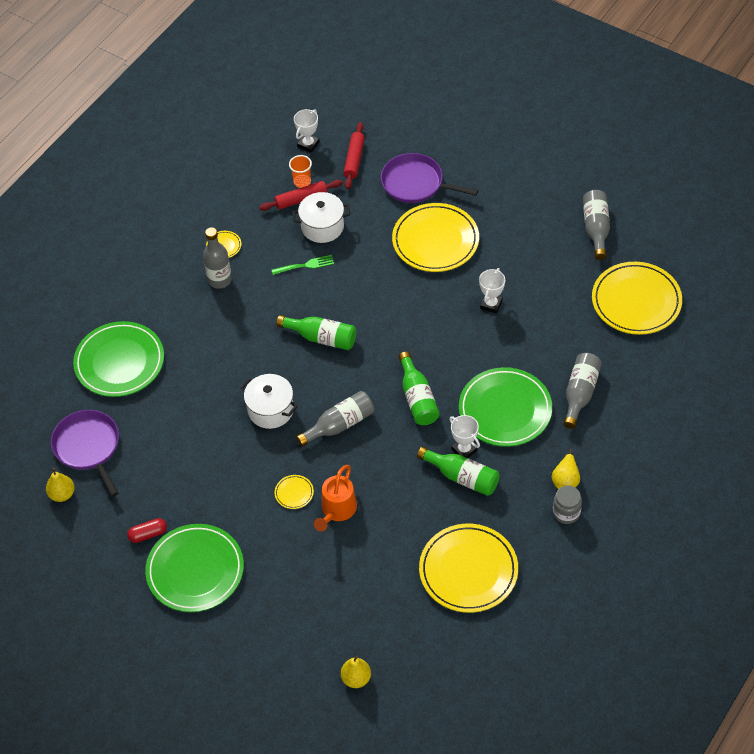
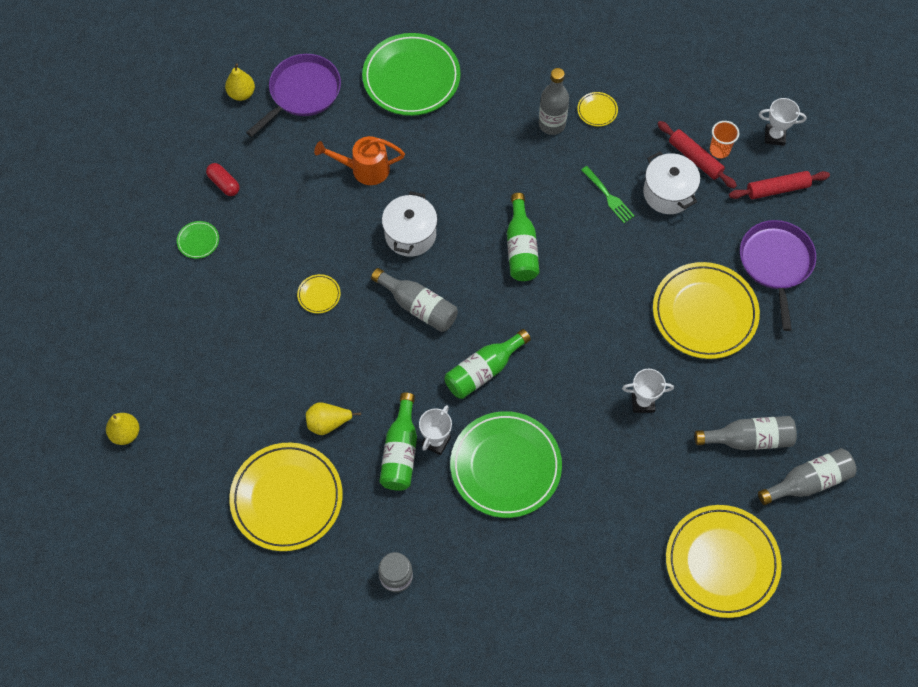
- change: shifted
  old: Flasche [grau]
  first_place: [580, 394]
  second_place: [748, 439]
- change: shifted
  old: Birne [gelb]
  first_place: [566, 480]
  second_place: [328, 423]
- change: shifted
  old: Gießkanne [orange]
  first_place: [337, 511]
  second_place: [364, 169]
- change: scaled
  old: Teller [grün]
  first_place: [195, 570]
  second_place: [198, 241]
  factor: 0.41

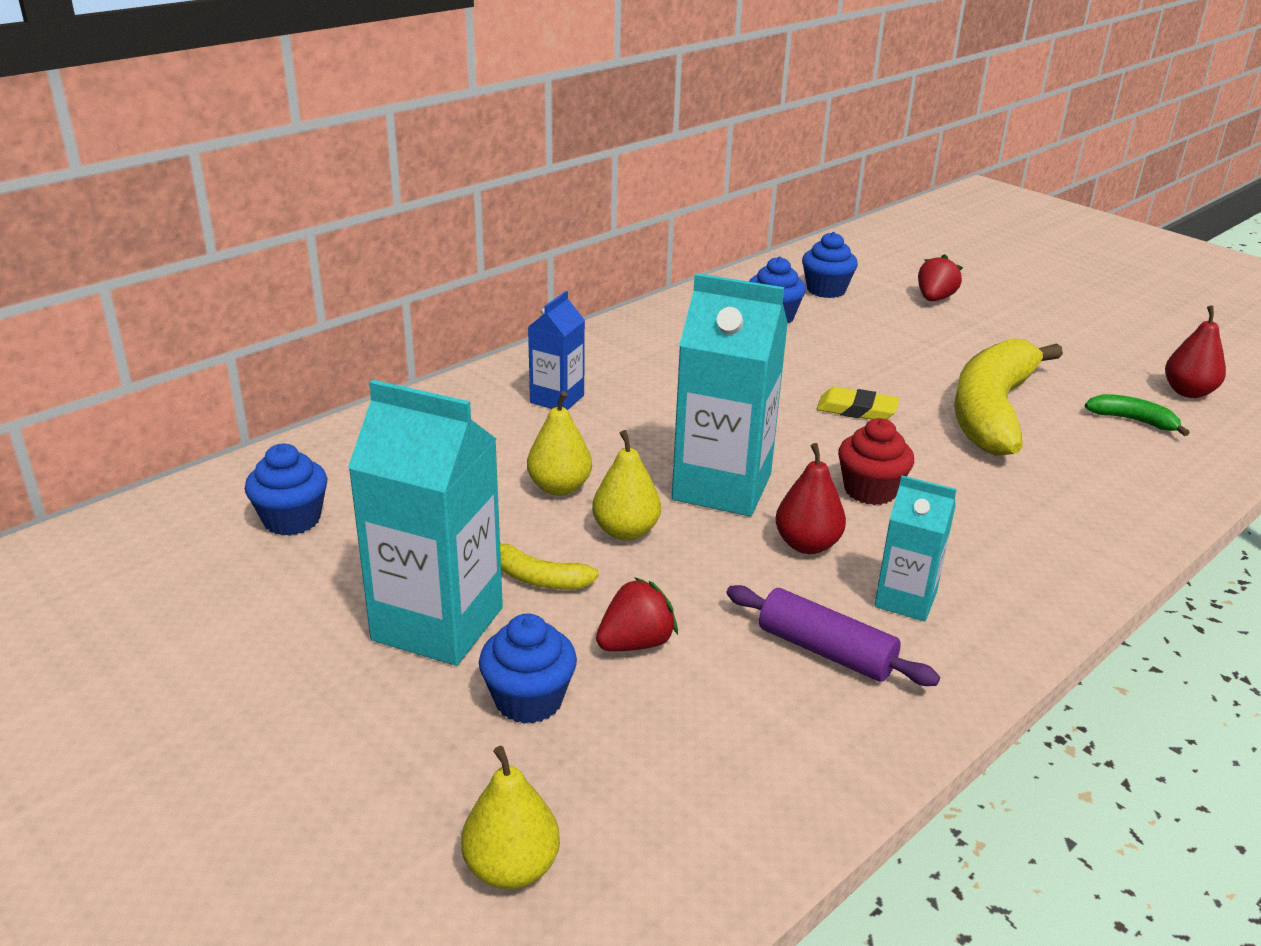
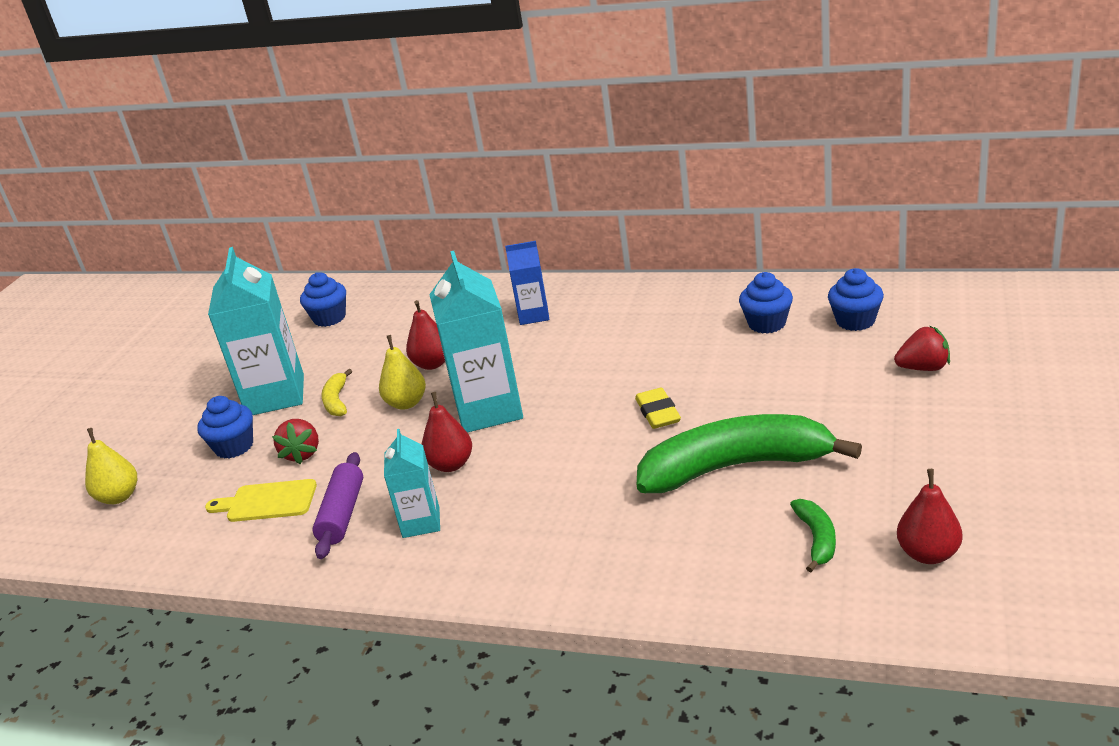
- change: repainted
  old: Banane [gelb]
  new: Banane [grün]
  first_place: [992, 411]
  second_place: [736, 467]
- change: repainted
  old: Birne [gelb]
  new: Birne [rot]
  first_place: [559, 487]
  second_place: [432, 364]
- change: gone
  old: Muffin [rot]
  first_place: [870, 490]
- change: rotated
  old: Erdbeere [rot]
  first_place: [635, 643]
  second_place: [302, 454]
  degrees: 60
- change: new
  new: Schneidebrett [gelb]
  second_place: [267, 501]

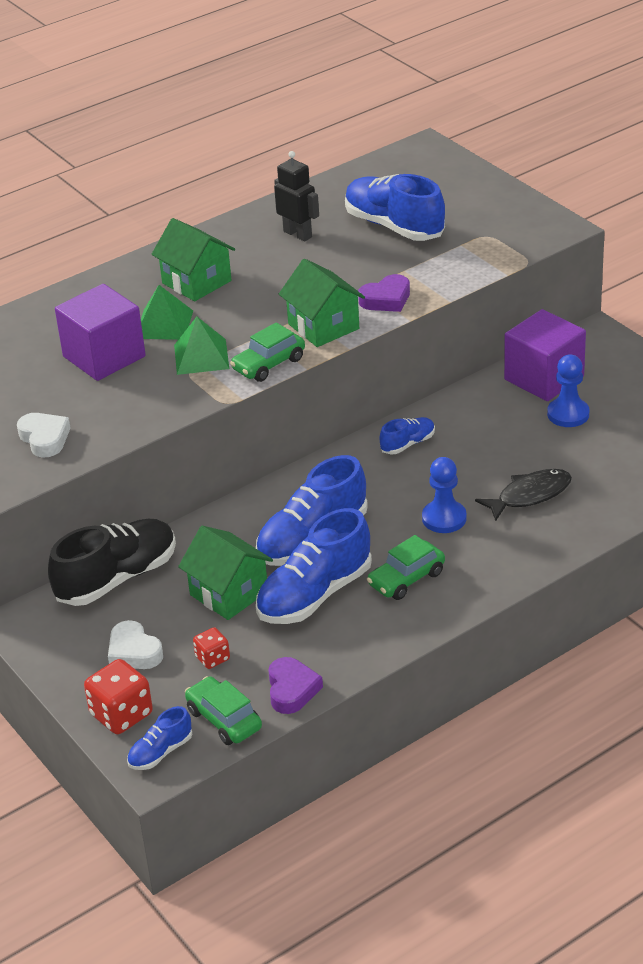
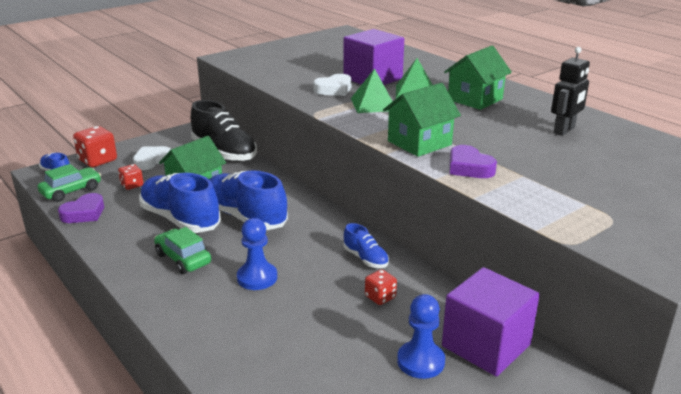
- change: gone
  old: Schuh [blau]
  first_place: [394, 226]
- change: gone
  old: Auto [grün]
  first_place: [269, 364]
- change: shifted
  old: Herz [weiß]
  first_place: [44, 438]
  second_place: [334, 89]
- change: gone
  old: Fisch [schwarz]
  first_place: [530, 495]
- change: rotated
  old: Herz [lila]
  first_place: [292, 690]
  second_place: [84, 213]
  degrees: -45
- change: new
  new: Spielwürfel [rot]
  second_place: [380, 297]

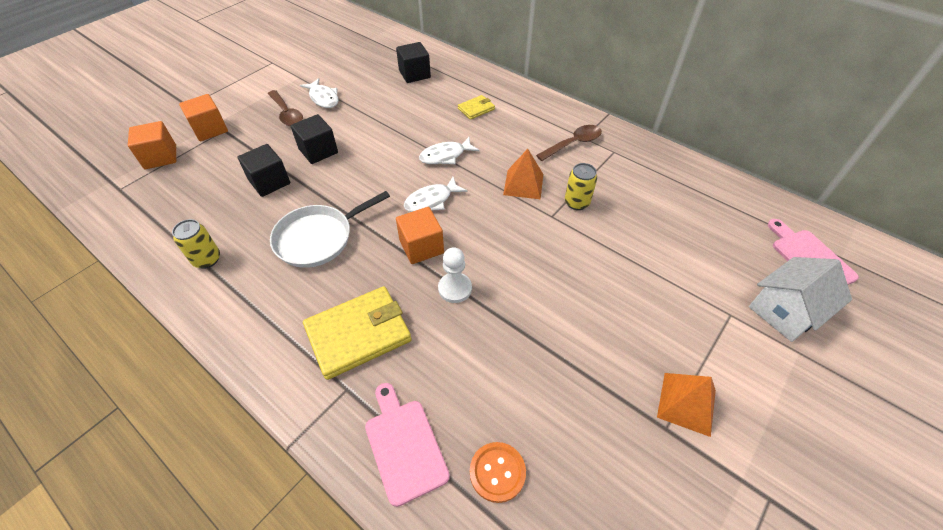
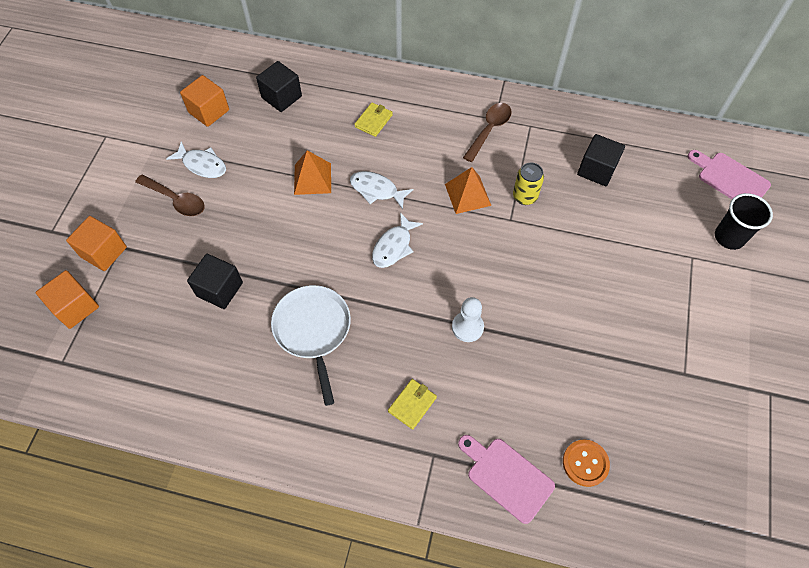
- change: shifted
  old: Kubus [schwarz]
  first_place: [318, 151]
  second_place: [596, 170]
- change: rotated
  old: Fisch [weiß]
  first_place: [445, 156]
  second_place: [377, 190]
  degrees: 75
- change: rotated
  old: Pfanne [weiß]
  first_place: [318, 238]
  second_place: [313, 330]
  degrees: 135
- change: shifted
  old: Kubus [orange]
  first_place: [421, 247]
  second_place: [209, 111]
- change: gone
  old: Dose [gelb]
  first_place: [207, 259]
- change: swapped
  old: Haus [weiß]
  new: Becher [schwarz]
  first_place: [785, 311]
  second_place: [729, 237]
- change: scaled
  old: Geldbörse [gelb]
  first_place: [358, 334]
  second_place: [412, 404]
  factor: 0.5
- change: shifted
  old: Pyramide [orange]
  first_place: [686, 403]
  second_place: [312, 178]

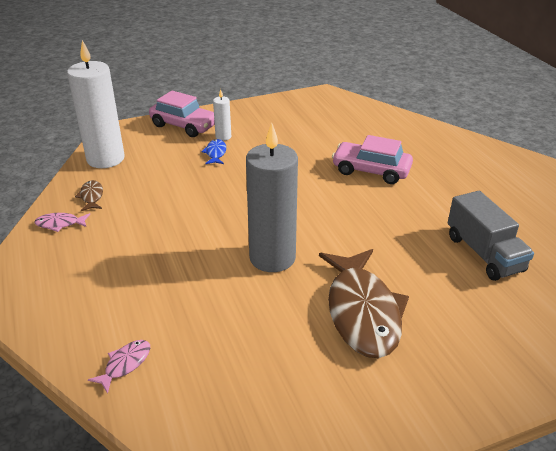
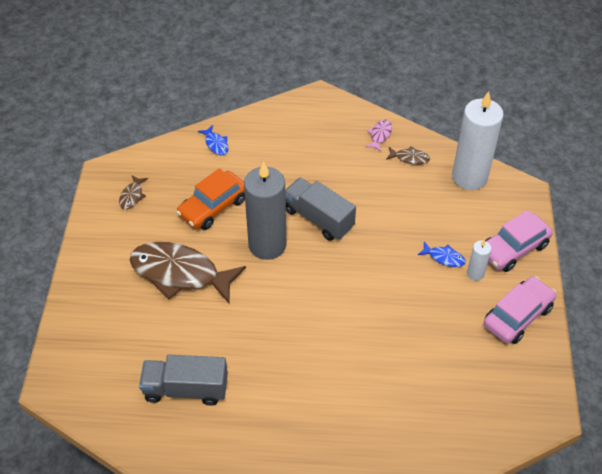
- change: shifted
  old: Auto [rosa]
  first_place: [371, 171]
  second_place: [517, 316]
- change: repainted
  old: Fisch [rosa]
  new: Fisch [blau]
  first_place: [125, 364]
  second_place: [216, 144]
- change: new
  new: Auto [orange]
  second_place: [213, 207]
- change: new
  new: Fisch [braun]
  second_place: [132, 196]
- change: new
  new: Lastwagen [grau]
  second_place: [318, 218]

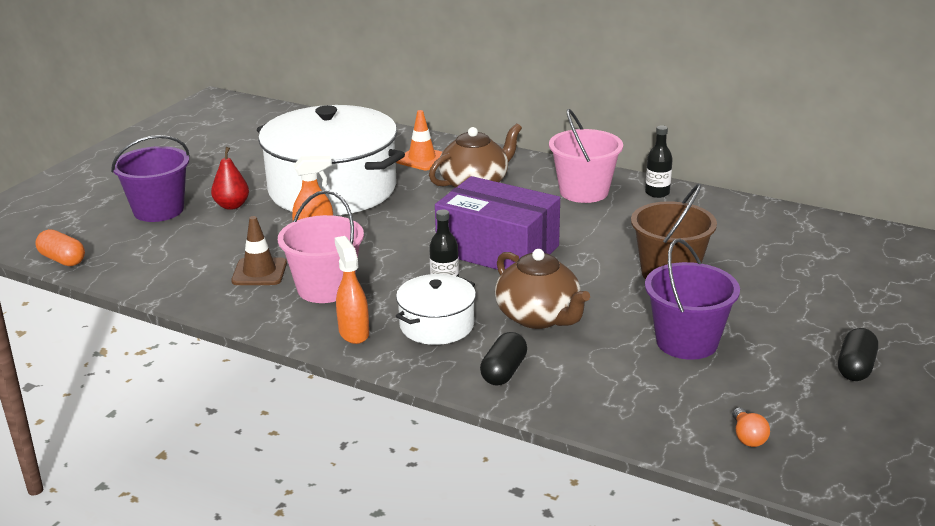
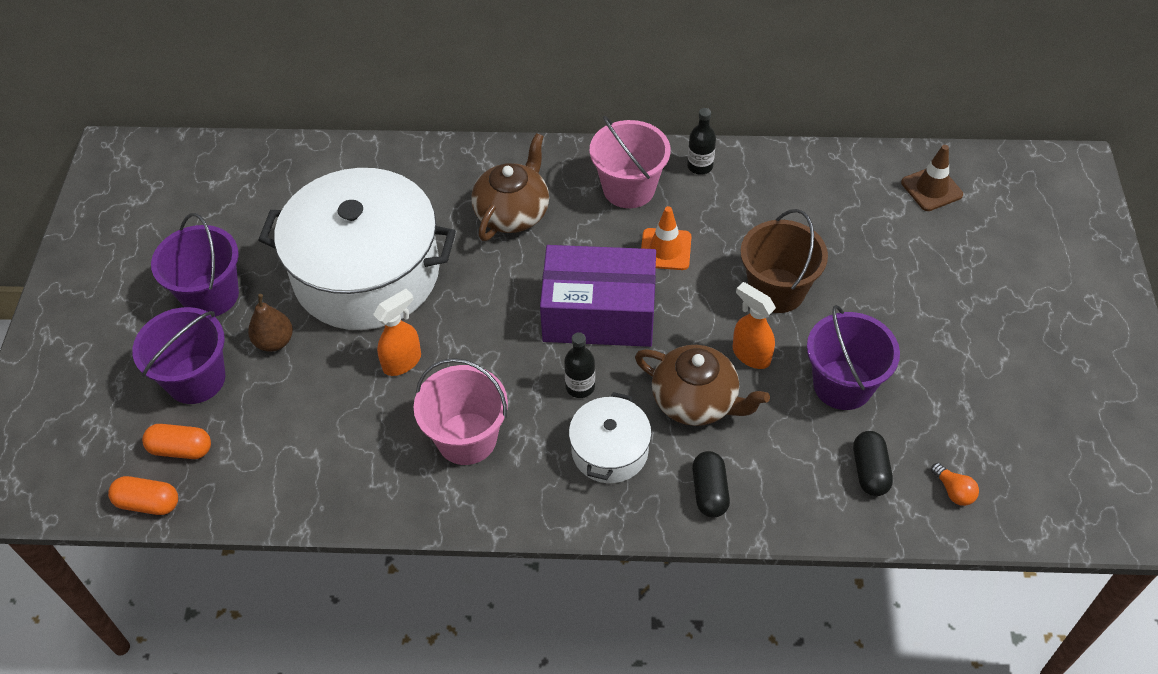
- change: shifted
  old: Leitkegel [orange]
  first_place: [422, 159]
  second_place: [665, 249]
- change: repainted
  old: Birne [rot]
  new: Birne [braun]
  first_place: [232, 206]
  second_place: [274, 341]
- change: shifted
  old: Leitkegel [braun]
  first_place: [259, 272]
  second_place: [931, 189]
- change: shifted
  old: Sprühflasche [orange]
  first_place: [353, 333]
  second_place: [750, 355]
- change: shifted
  old: Kapsel [schwarz]
  first_place: [855, 368]
  second_place: [869, 471]
- change: new
  new: Eimer [lila]
  second_place: [211, 295]
- change: new
  new: Kapsel [orange]
  second_place: [181, 449]

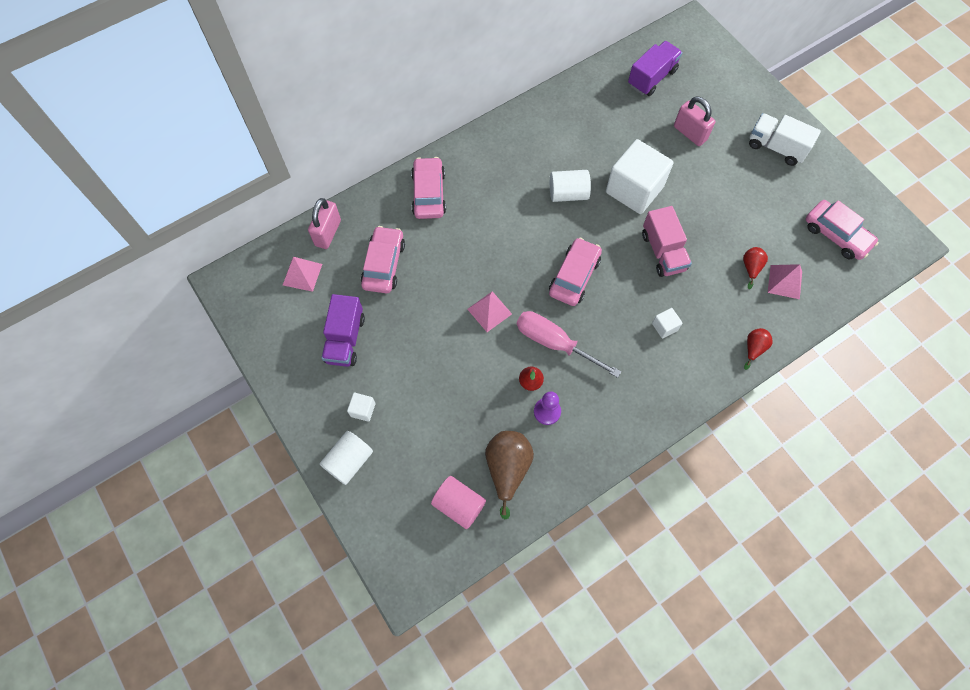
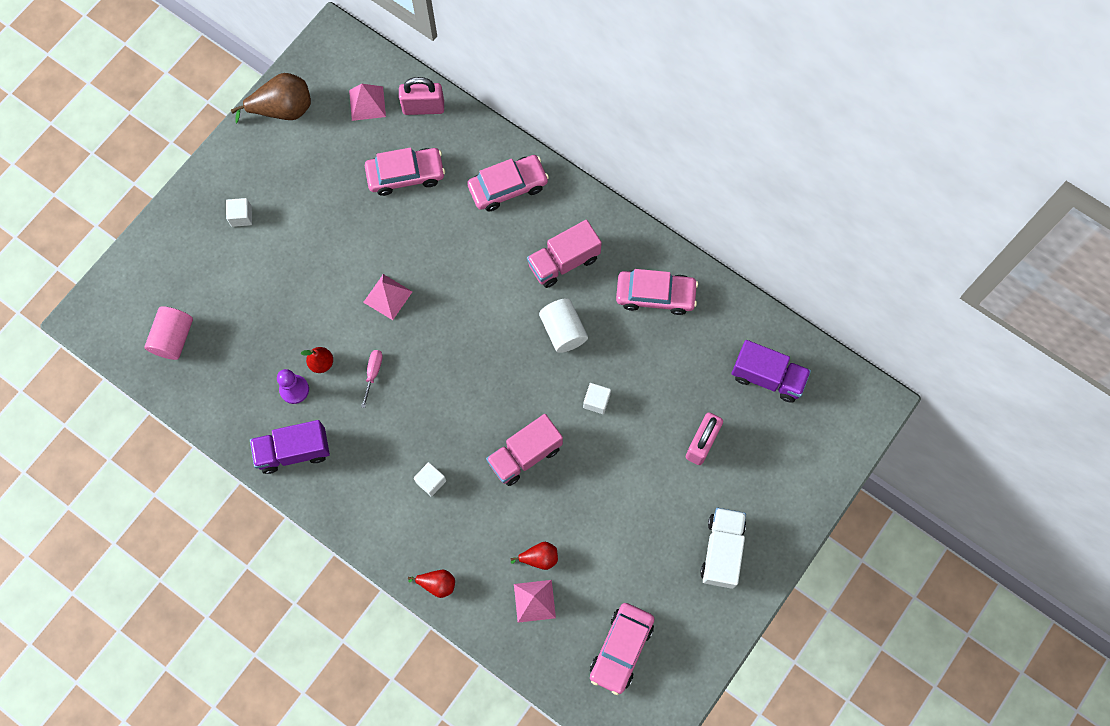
- change: scaled
  old: Kubus [weiß]
  first_place: [634, 189]
  second_place: [596, 401]
  factor: 0.42
- change: shifted
  old: Auto [rosa]
  first_place: [574, 276]
  second_place: [655, 295]
- change: shifted
  old: Lastwagen [lila]
  first_place: [345, 339]
  second_place: [293, 451]
- change: scaled
  old: Schraubenzieher [rosa]
  first_place: [554, 343]
  second_place: [373, 373]
  factor: 0.48
- change: gone
  old: Vollzylinder [weiß]
  first_place: [349, 461]
- change: shifted
  old: Birne [braun]
  first_place: [507, 469]
  second_place: [283, 109]
- change: new
  new: Lastwagen [rosa]
  second_place: [563, 262]

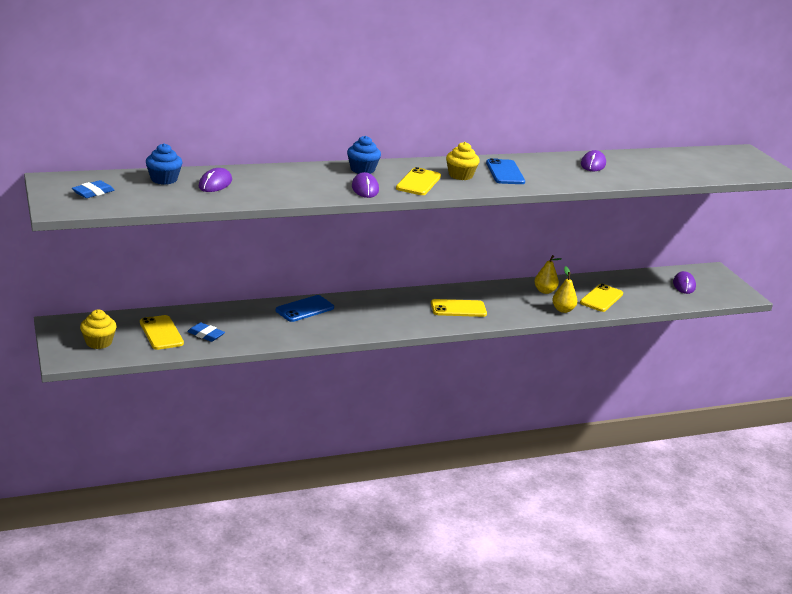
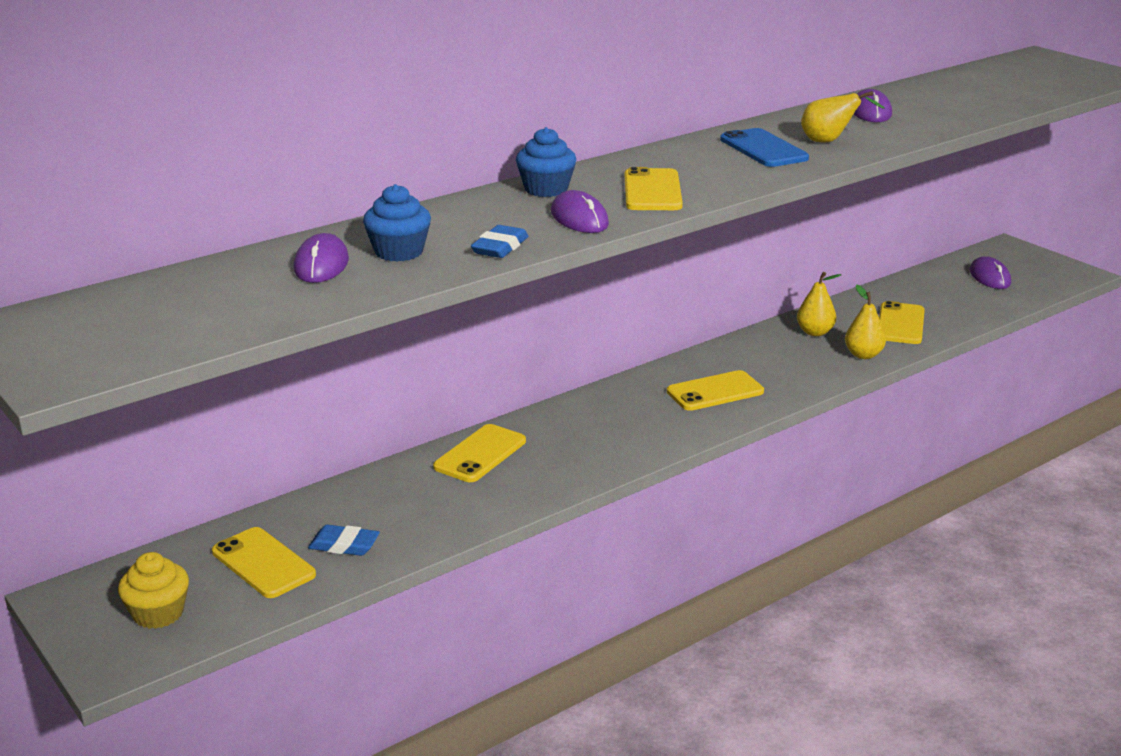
- change: gone
  old: Muffin [gelb]
  first_place: [460, 175]
- change: shifted
  old: Muffin [blau]
  first_place: [164, 179]
  second_place: [399, 252]
- change: shifted
  old: Radiergummi [blau]
  first_place: [93, 192]
  second_place: [500, 247]
- change: repainted
  old: Handy [blau]
  new: Handy [gelb]
  first_place: [304, 309]
  second_place: [480, 454]
- change: new
  new: Birne [gelb]
  second_place: [829, 141]

